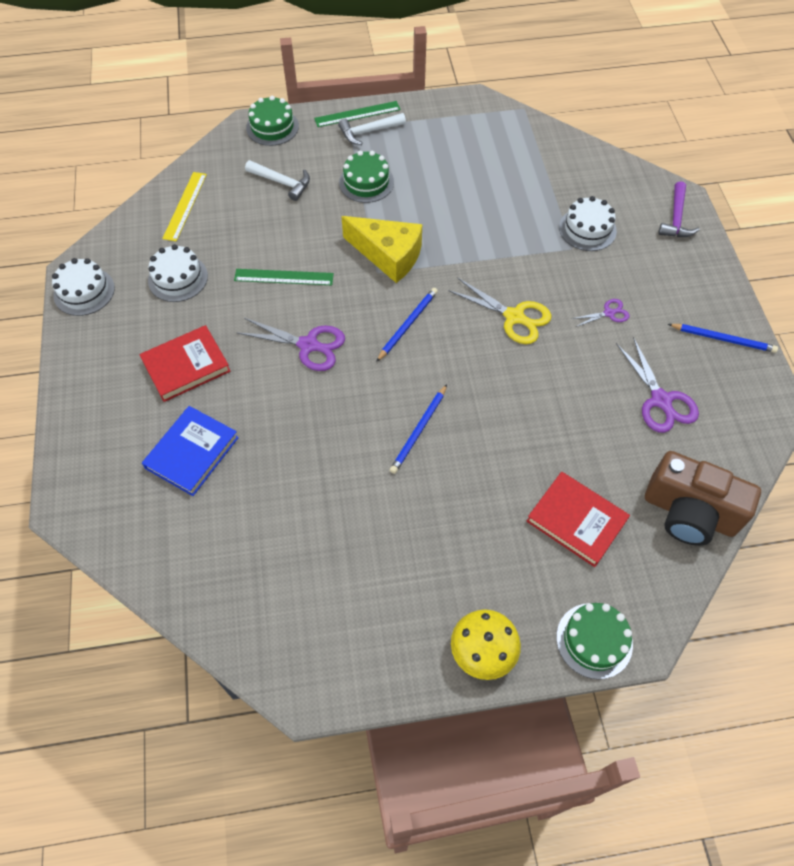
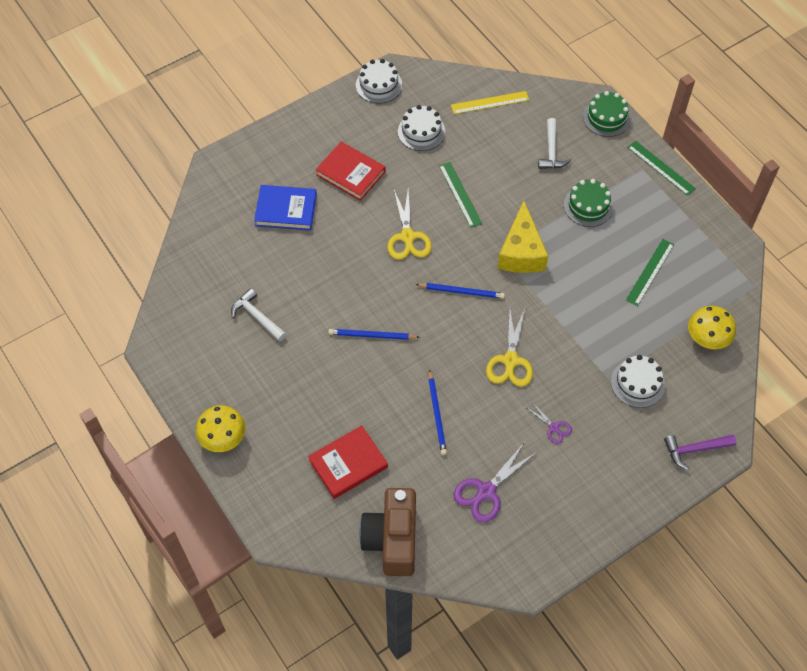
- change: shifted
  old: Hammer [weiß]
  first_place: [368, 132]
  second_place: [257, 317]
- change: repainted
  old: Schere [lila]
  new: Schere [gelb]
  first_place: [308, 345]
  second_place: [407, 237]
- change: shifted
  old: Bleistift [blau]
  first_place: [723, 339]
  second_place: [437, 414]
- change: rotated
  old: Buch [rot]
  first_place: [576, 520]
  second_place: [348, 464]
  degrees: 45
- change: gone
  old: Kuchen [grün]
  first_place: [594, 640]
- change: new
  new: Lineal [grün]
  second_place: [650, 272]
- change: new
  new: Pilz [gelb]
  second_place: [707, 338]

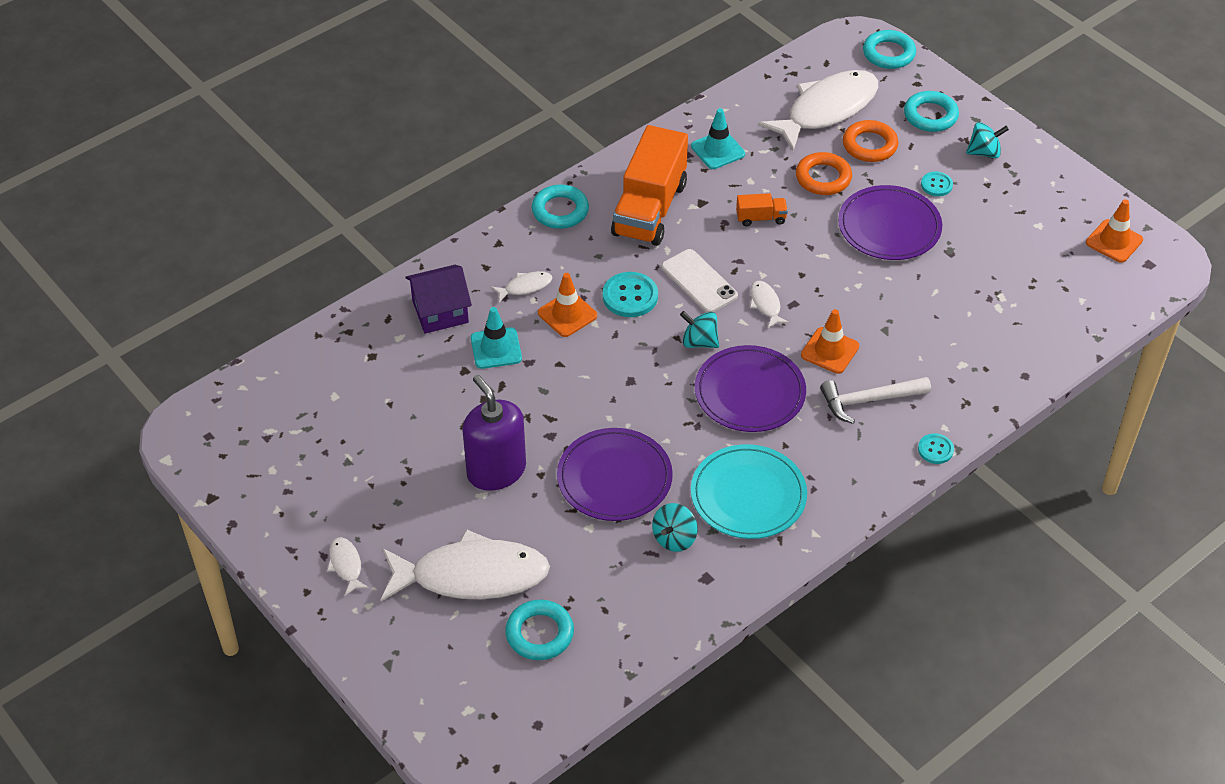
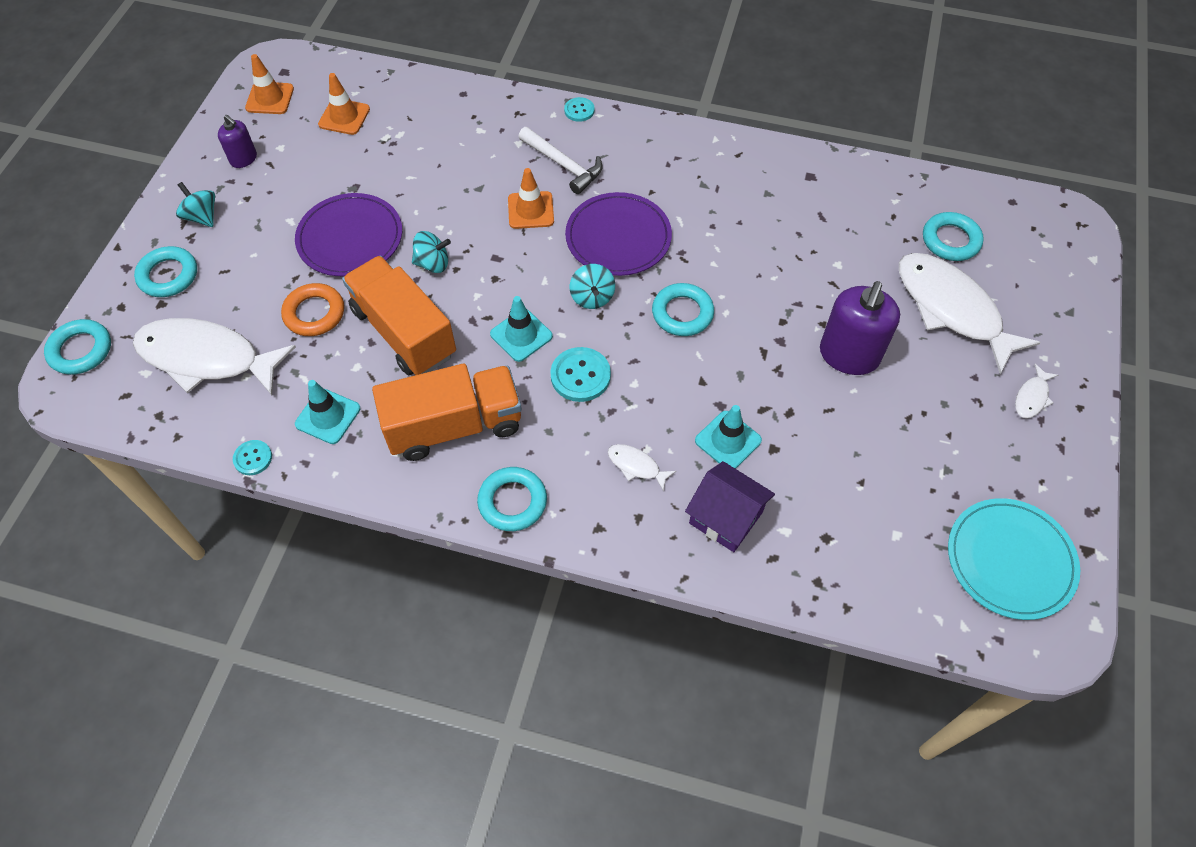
- change: gone
  old: Ring [orange]
  first_place: [869, 145]
- change: shifted
  old: Knopf [türkis]
  first_place: [936, 185]
  second_place: [253, 458]
- change: scaled
  old: Lastwagen [orange]
  first_place: [761, 218]
  second_place: [404, 332]
  factor: 2.33
- change: swapped
  old: Handy [weiß]
  new: Leitkegel [türkis]
  first_place: [699, 281]
  second_place: [521, 335]
- change: shifted
  old: Leitkegel [orange]
  first_place: [567, 314]
  second_place: [344, 117]
- change: gone
  old: Fisch [weiß]
  first_place: [765, 304]
- change: gone
  old: Teller [lila]
  first_place: [614, 478]
- change: shifted
  old: Teller [türkis]
  first_place: [748, 495]
  second_place: [1010, 560]
- change: shifted
  old: Kreisel [türkis]
  first_place: [674, 538]
  second_place: [433, 263]
- change: new
  new: Seifenspender [lila]
  second_place: [243, 159]
- change: new
  new: Ring [türkis]
  second_place: [682, 313]

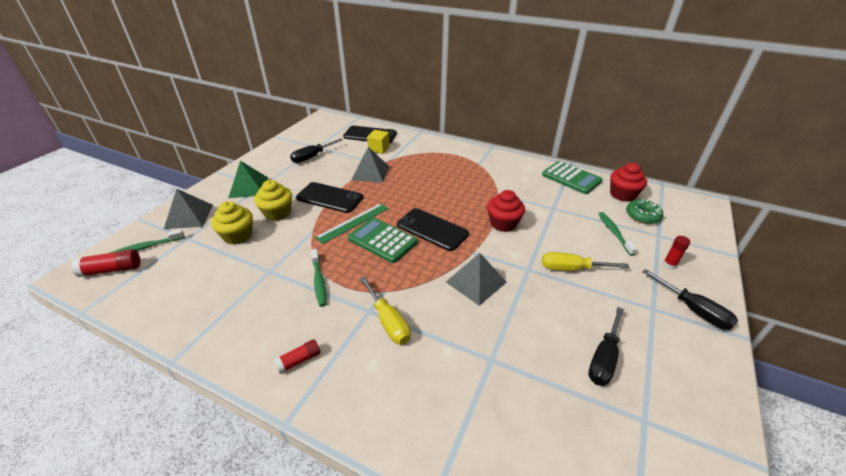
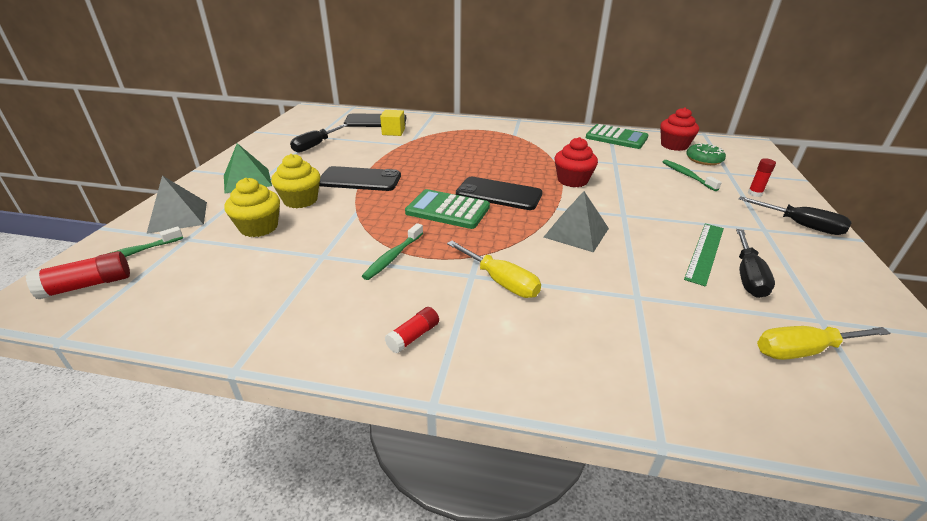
- change: gone
  old: Pyramide [grau]
  first_place: [370, 173]
- change: shifted
  old: Lineal [grün]
  first_place: [353, 222]
  second_place: [705, 252]
- change: rotated
  old: Zahnbürste [grün]
  first_place: [319, 281]
  second_place: [393, 257]
  degrees: 60
- change: shifted
  old: Schraubenzieher [gelb]
  first_place: [571, 269]
  second_place: [803, 351]

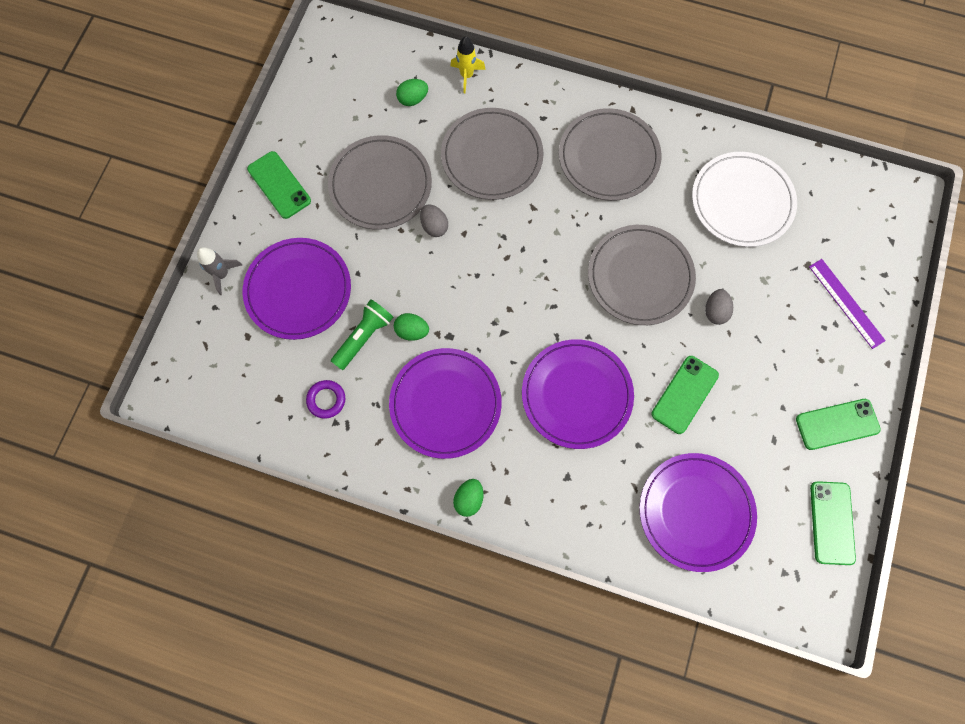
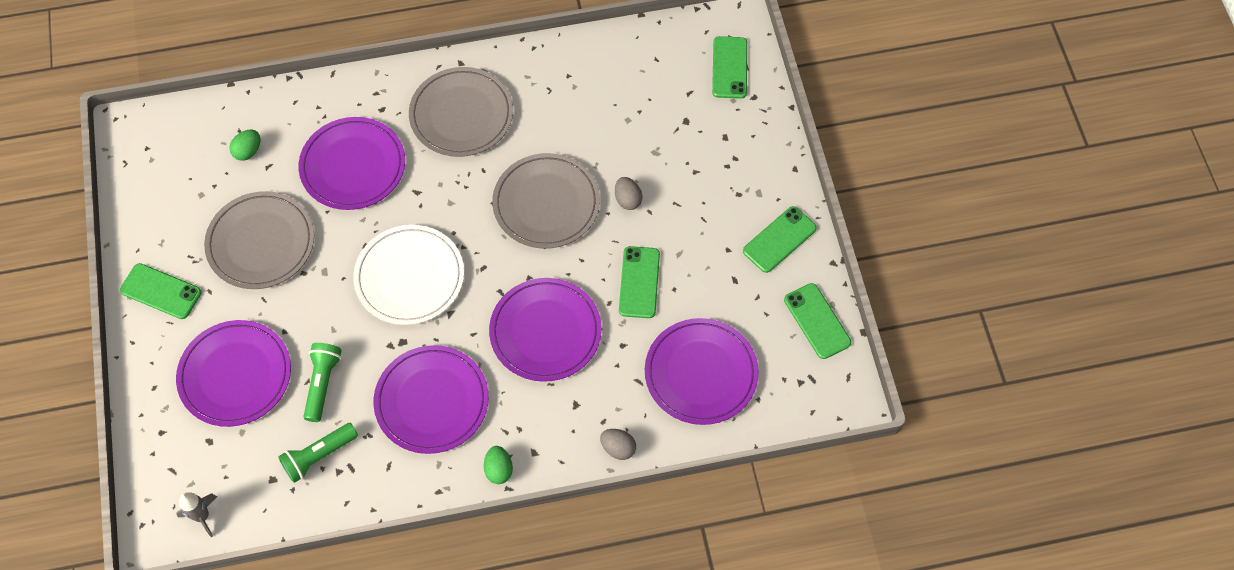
- change: gone
  old: Rakete [gelb]
  first_place: [466, 75]
- change: repainted
  old: Teller [grau]
  new: Teller [lila]
  first_place: [492, 156]
  second_place: [353, 166]
- change: shifted
  old: Teller [weiß]
  first_place: [742, 201]
  second_place: [409, 277]
- change: shifted
  old: Ei [grau]
  first_place: [434, 226]
  second_place: [618, 448]
- change: shifted
  old: Rakete [grau]
  first_place: [222, 274]
  second_place: [202, 516]
- change: gone
  old: Lineal [lila]
  first_place: [846, 303]
- change: gone
  old: Ei [grün]
  first_place: [412, 331]
- change: swapped
  old: Ring [lila]
  new: Taschenlampe [grün]
  first_place: [326, 400]
  second_place: [318, 456]
- change: new
  new: Handy [grün]
  second_place: [729, 68]

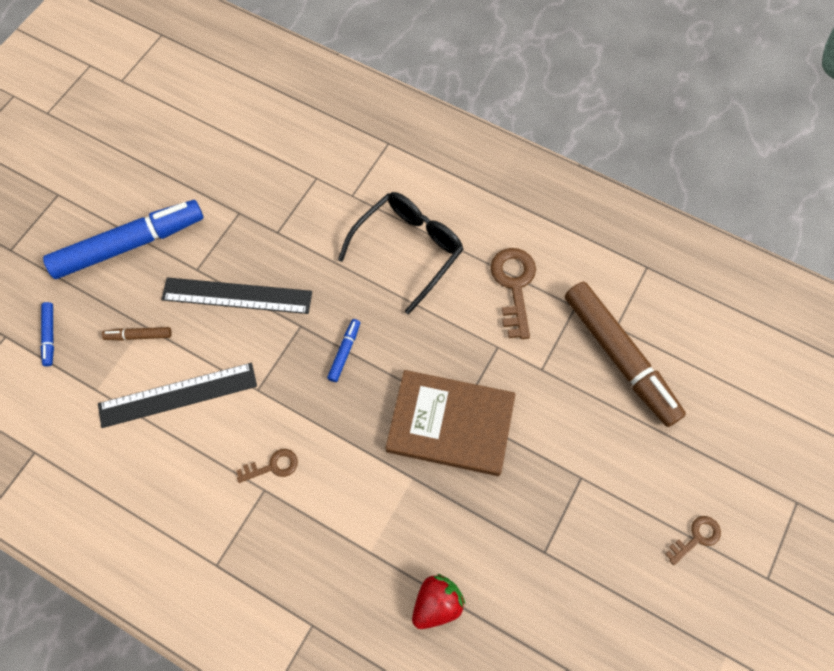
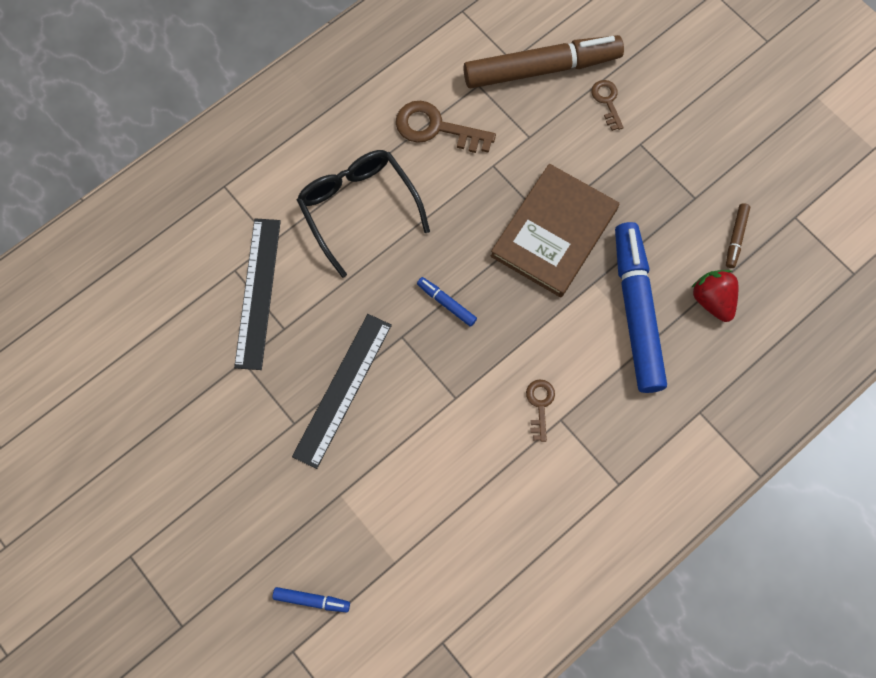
- change: shifted
  old: Filzstift [blau]
  first_place: [129, 245]
  second_place: [636, 311]
- change: shifted
  old: Filzstift [braun]
  first_place: [138, 336]
  second_place: [735, 238]
- change: shifted
  old: Lineal [schwarz]
  first_place: [178, 395]
  second_place: [258, 292]
- change: shifted
  old: Schlüssel [braun]
  first_place: [696, 537]
  second_place: [607, 101]

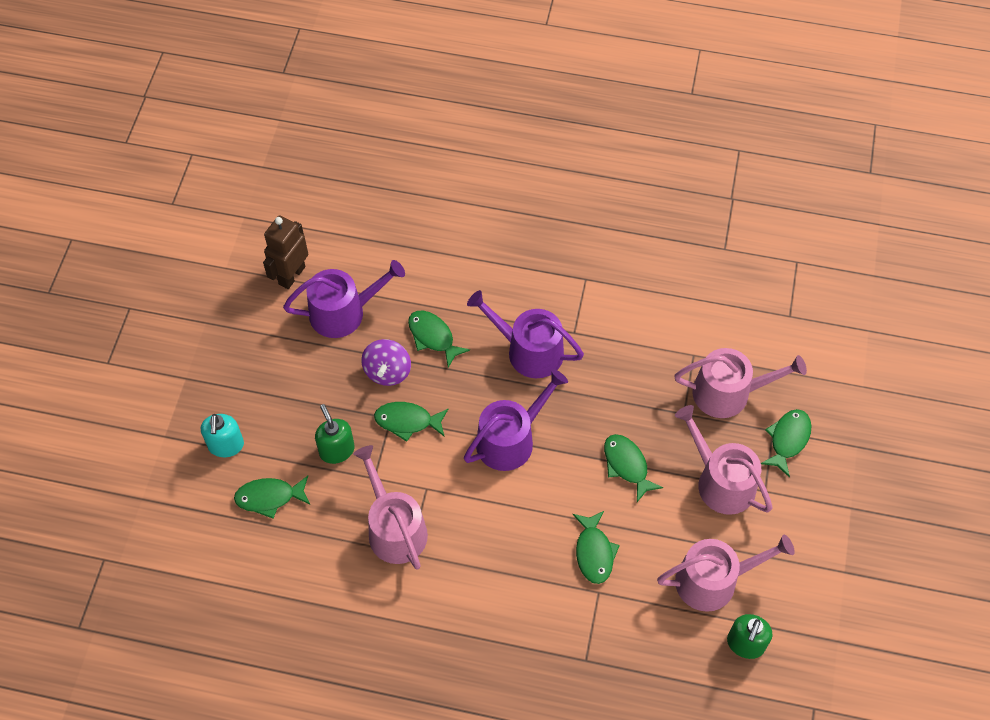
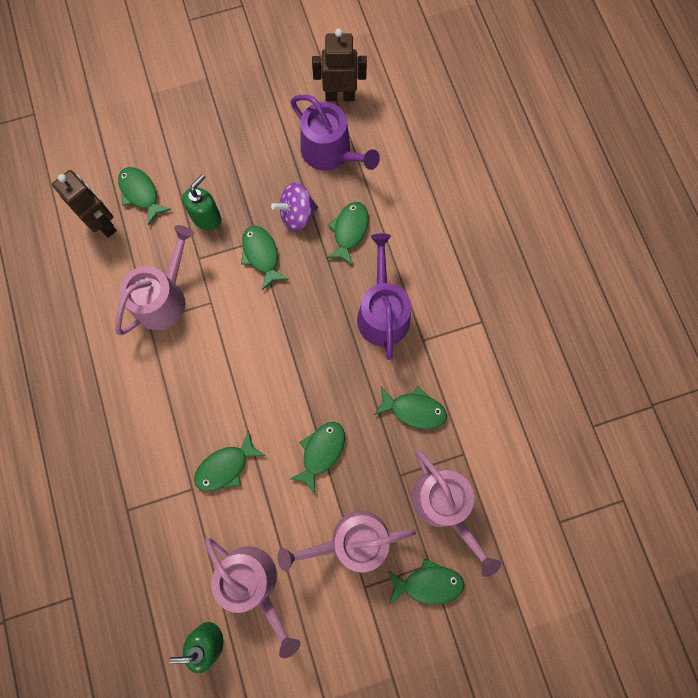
- change: gone
  old: Gießkanne [lila]
  first_place: [511, 439]
- change: rotated
  old: Gießkanne [rosa]
  first_place: [720, 481]
  second_place: [352, 542]
  degrees: -120
- change: gone
  old: Seifenspender [türkis]
  first_place: [226, 445]
- change: new
  new: Roboter [braun]
  second_place: [103, 224]
- change: new
  new: Fisch [grün]
  second_place: [414, 410]

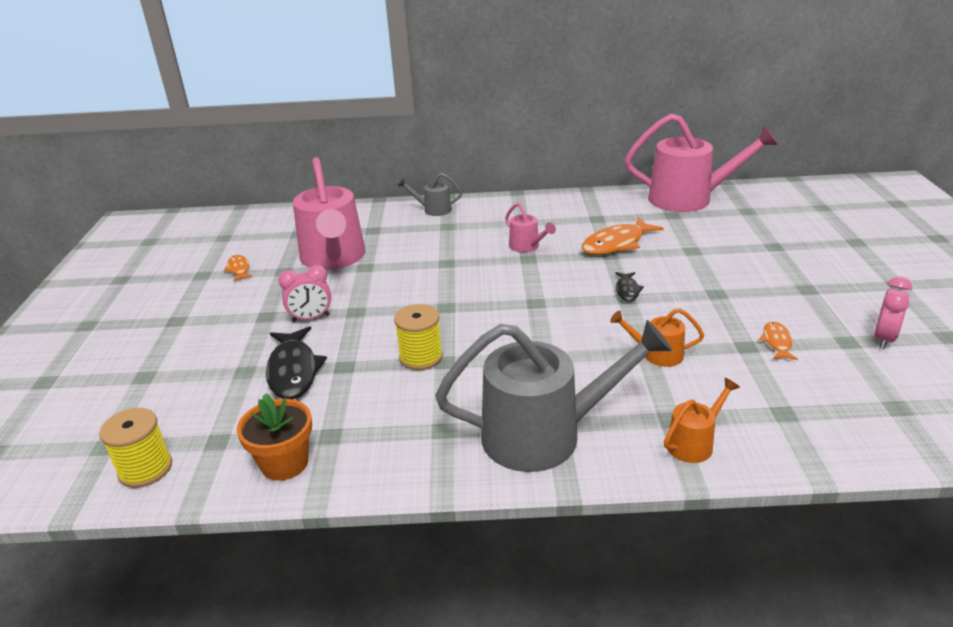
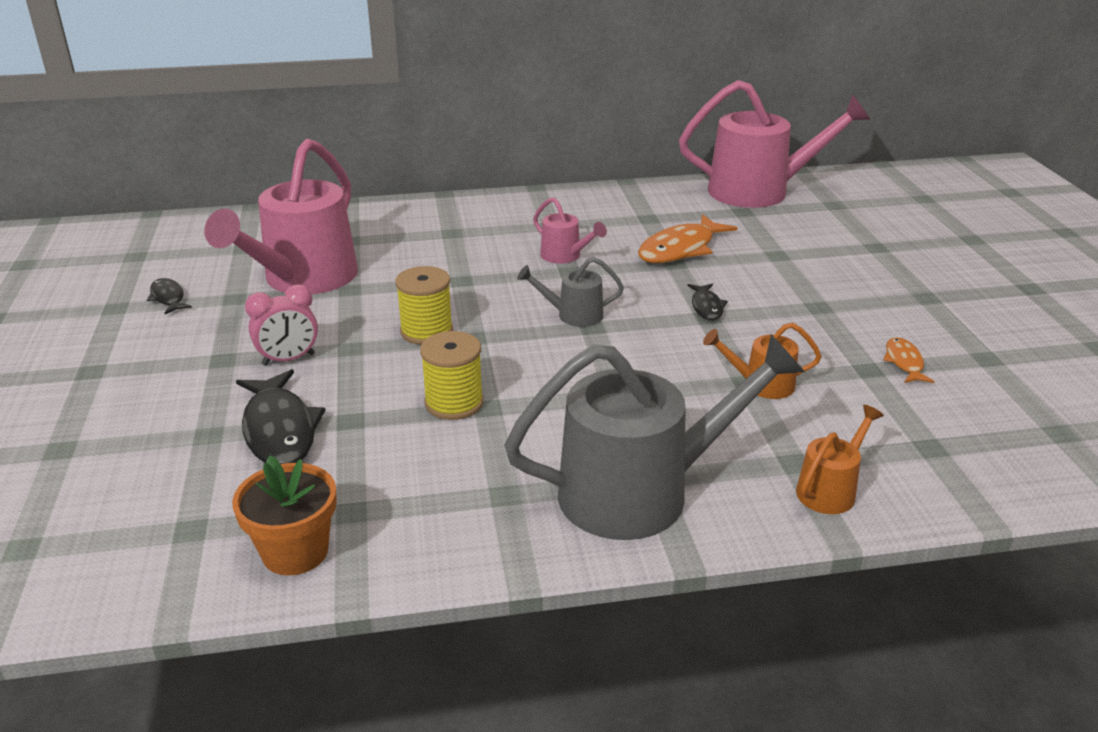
- change: rotated
  old: Gießkanne [rosa]
  first_place: [334, 259]
  second_place: [303, 279]
  degrees: 45
- change: shifted
  old: Gießkanne [grau]
  first_place: [433, 210]
  second_place: [573, 315]
- change: repainted
  old: Fisch [orange]
  new: Fisch [schwarz]
  first_place: [239, 269]
  second_place: [168, 298]
- change: gone
  old: Wecker [rosa]
  first_place: [884, 339]
- change: shifted
  old: Garnrolle [gelb]
  first_place: [145, 469]
  second_place: [426, 331]

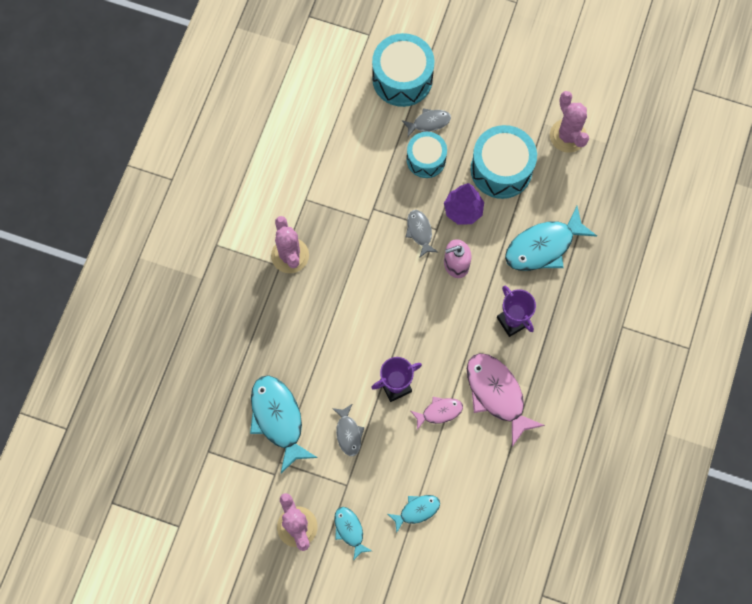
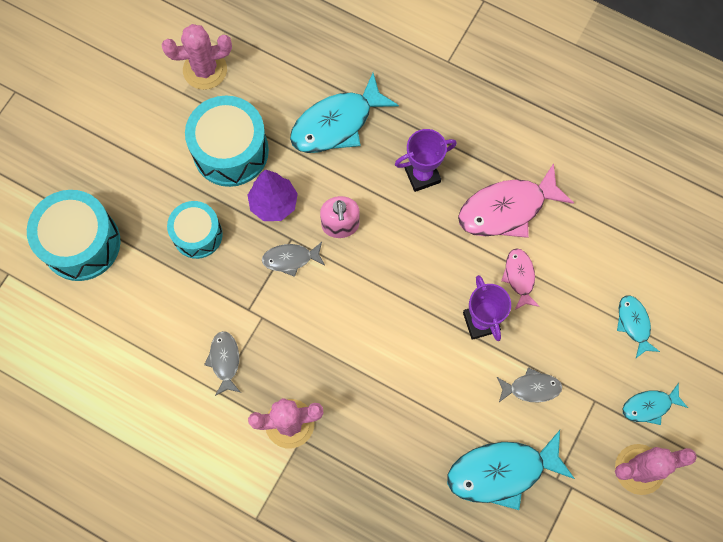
- change: shifted
  old: Fisch [grau]
  first_place: [429, 122]
  second_place: [225, 361]
- change: rotated
  old: Fisch [türkis]
  first_place: [543, 246]
  second_place: [337, 123]
  degrees: 75

